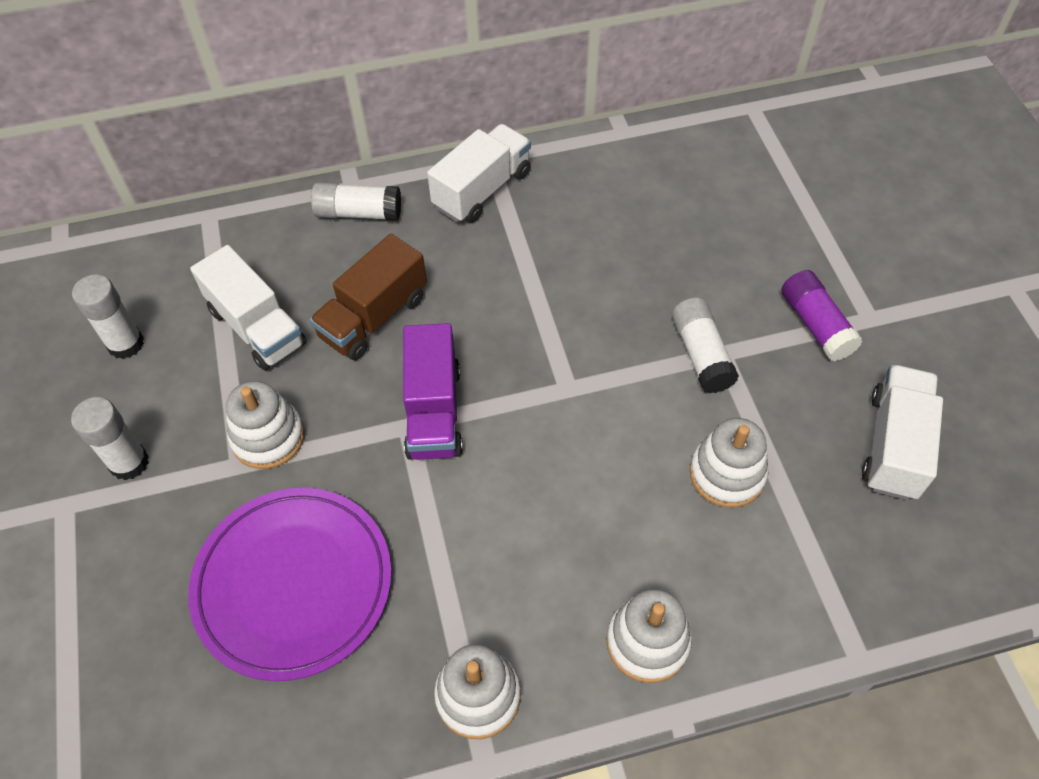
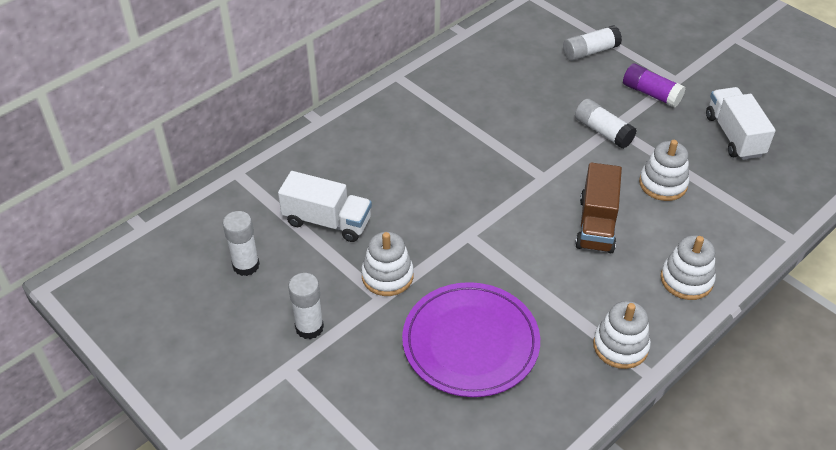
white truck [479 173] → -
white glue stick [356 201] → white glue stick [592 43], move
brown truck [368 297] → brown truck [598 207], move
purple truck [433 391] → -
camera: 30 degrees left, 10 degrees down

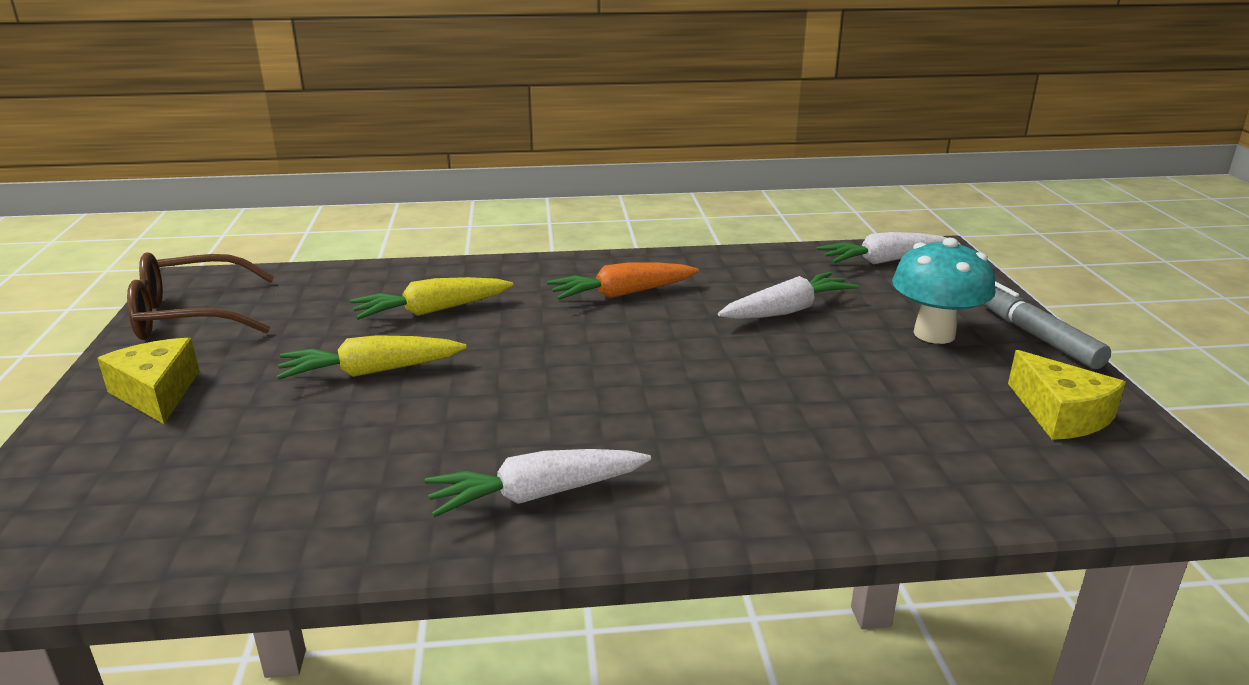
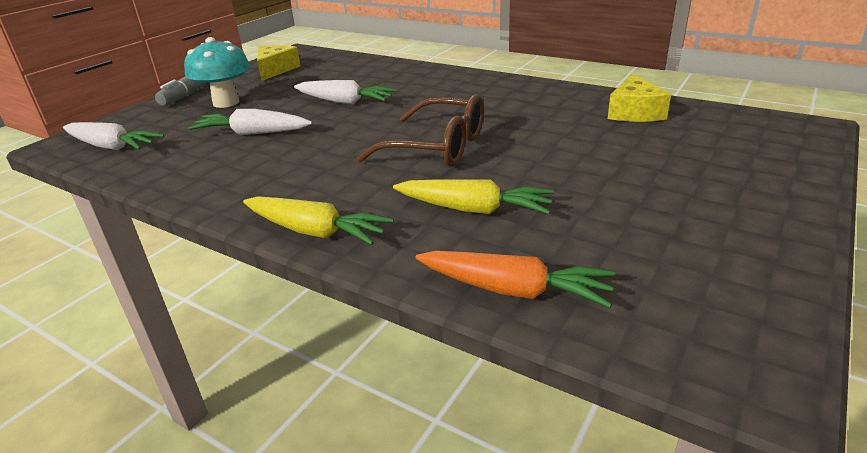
brown glasses [200 296] → brown glasses [420 130], move
orange carrot [623 281] → orange carrot [515 279], move
yellow carrot [372 357] → yellow carrot [318 220], move
yellow cheese [148 381] → yellow cheese [639 98], move
white carrot [537 483] → white carrot [345 92], move
camera: 140 degrees left, 5 degrees up

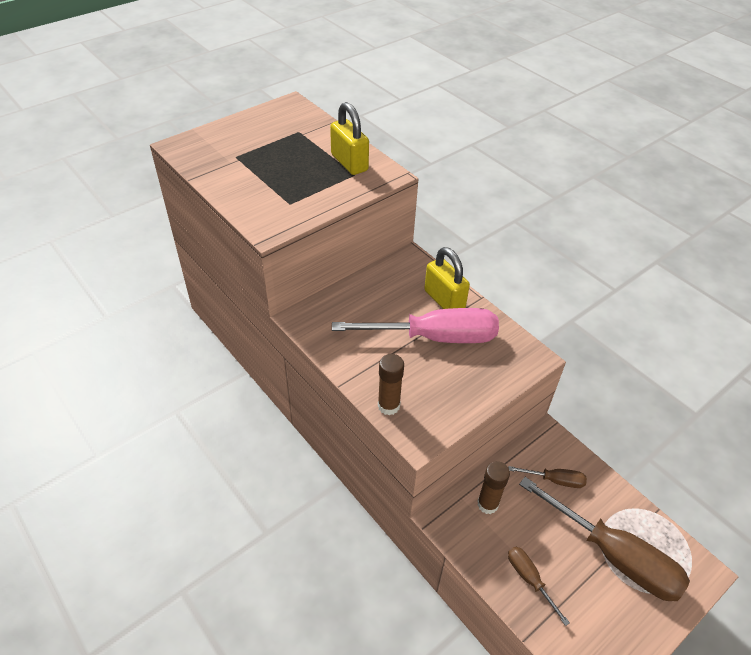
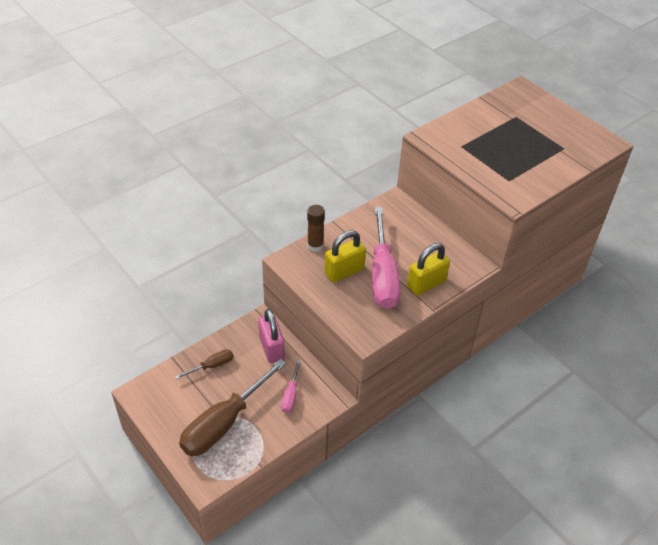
yellow padlock [349 138] → yellow padlock [345 256], move
brown glue stick [493 487] → pink padlock [271 336]
brown screwdriver [547 477] → pink screwdriver [291 386]
camera: 90 degrees right, 0 degrees up

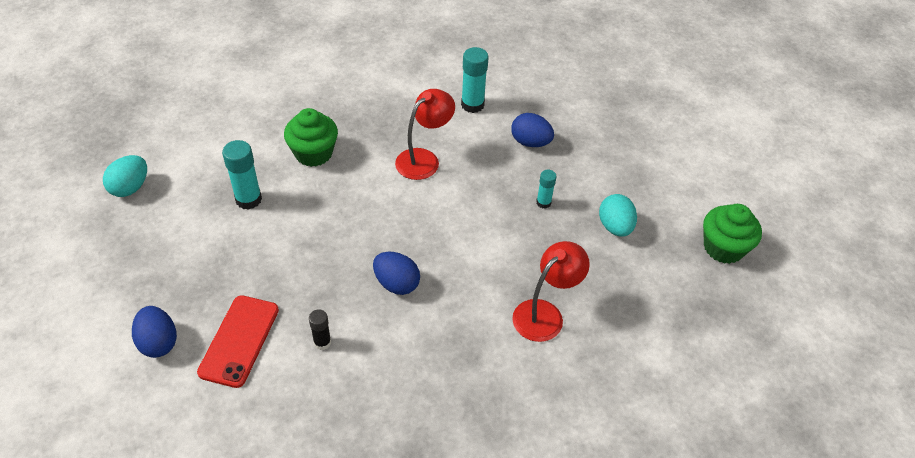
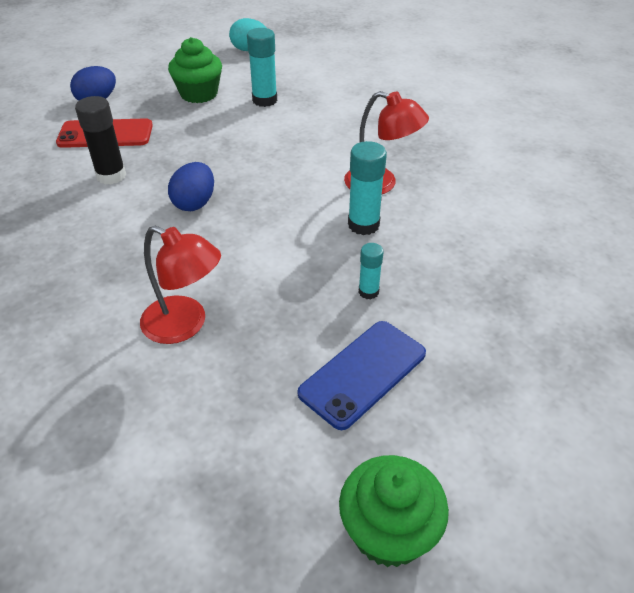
turquoise glue stick [475 80] → turquoise glue stick [367 188], move
green cupcake [311 137] → green cupcake [195 70], move
blue egg [532 130] → -
turquoise egg [618 215] → blue phone [362 375]
black glue stick [320 329] → black glue stick [100 140], x1.71
camera: 75 degrees right, 5 degrees down

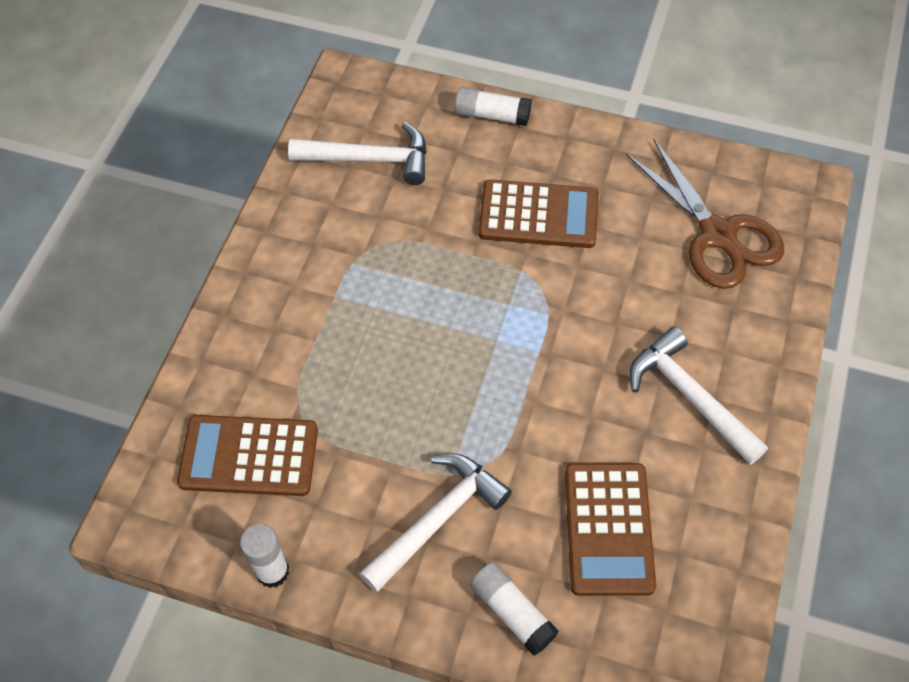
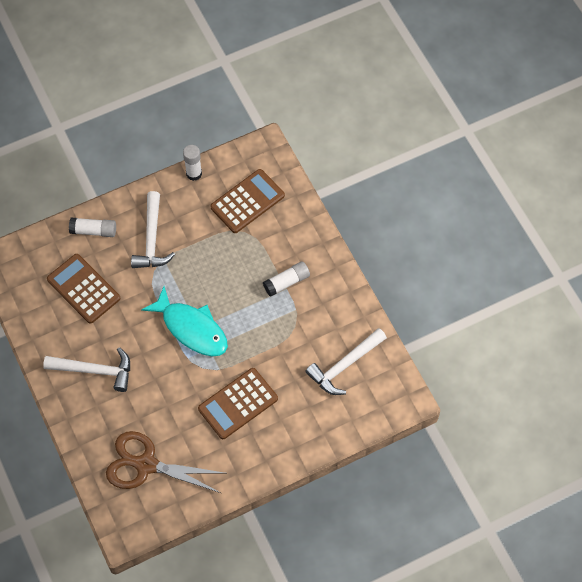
white glue stick [493 106] → white glue stick [286 279], move
- → turquoise fish [184 321]
camera: 135 degrees right, 5 degrees up

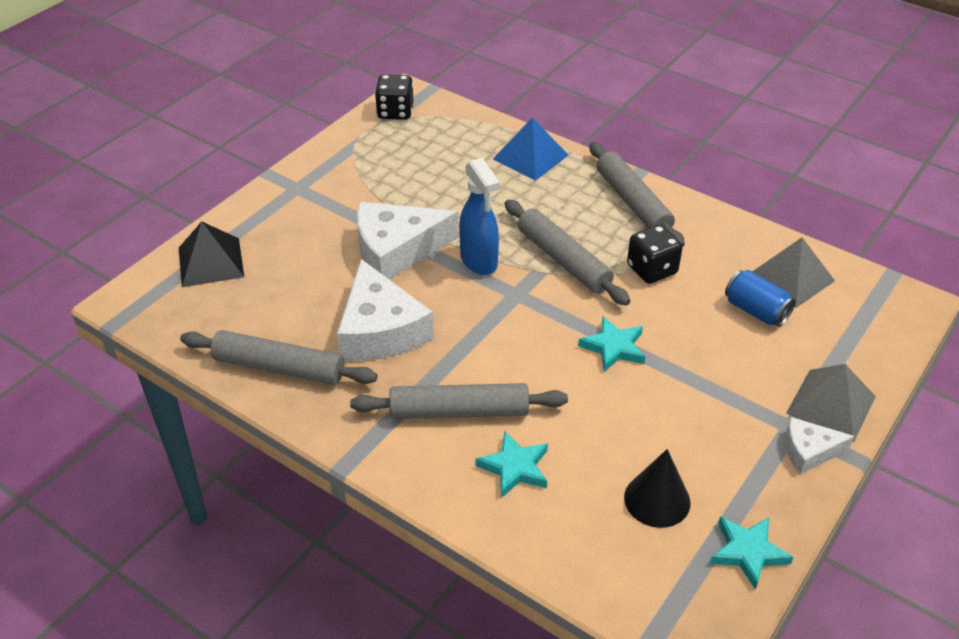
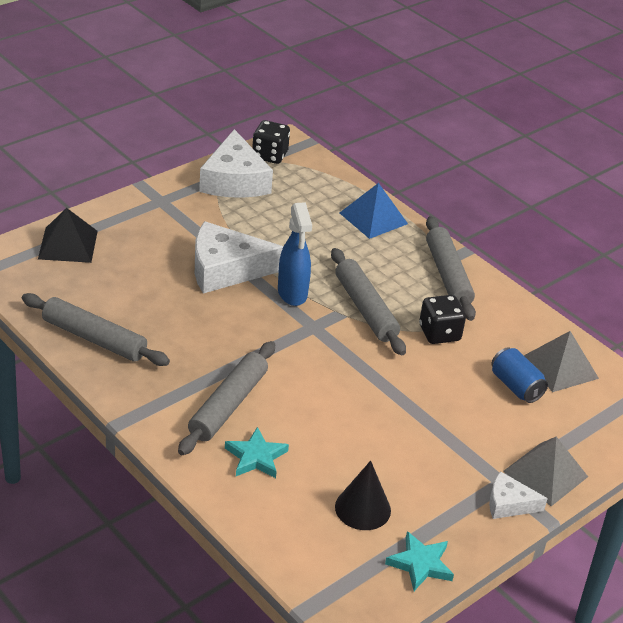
white cheese [385 310] → white cheese [236 163], move
turquoise star [611 344] → -
grey rolling pin [459 401] → grey rolling pin [226 398], 75 degrees counterclockwise
camera: 10 degrees right, 5 degrees down

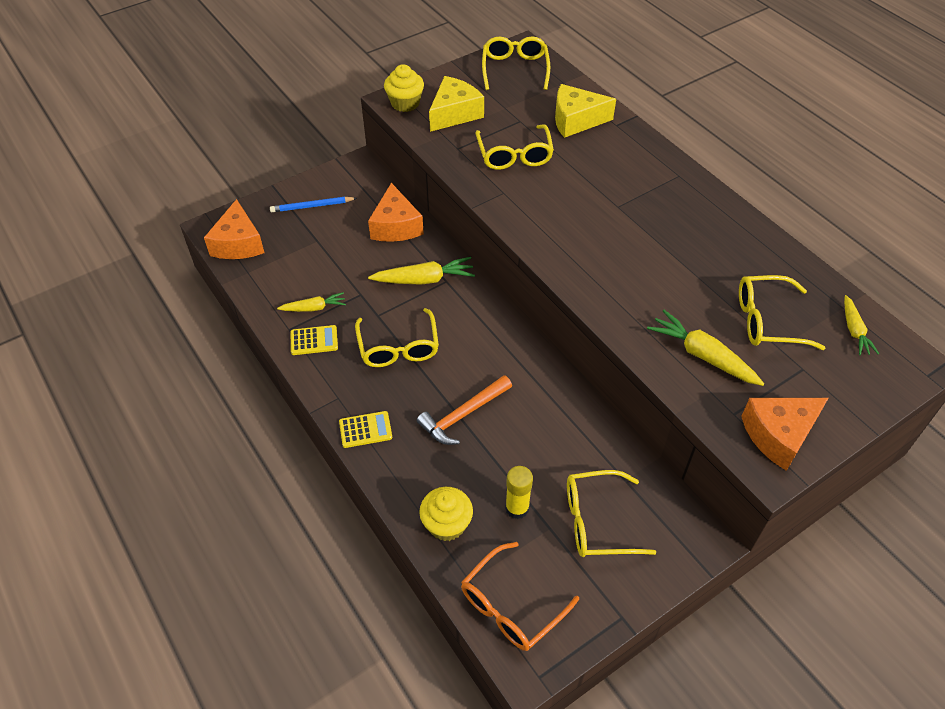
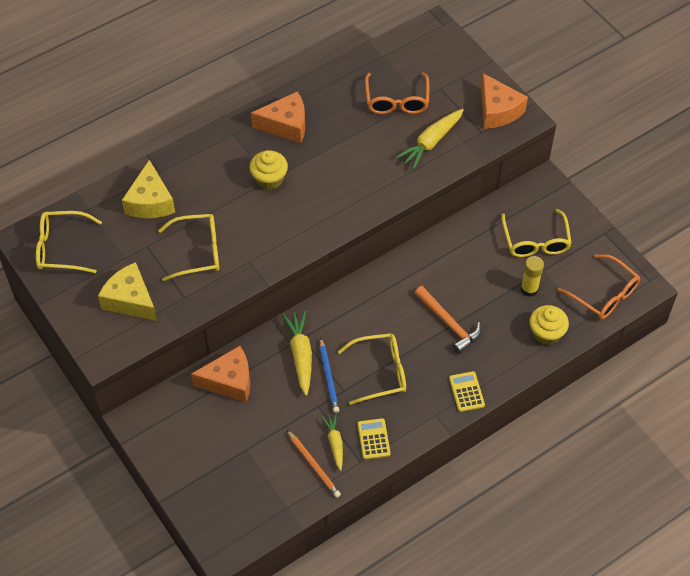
yellow cupcake [404 88] → yellow cupcake [268 170], move
blue pencil [313 204] → blue pencil [329 375], move
orange cheese [234 229] → orange cheese [278 117], move
yellow glasses [782 312] → orange glasses [397 93]
yellow carrot [861 325] → -
- → orange pencil [314 464]
camera: 90 degrees left, 5 degrees up

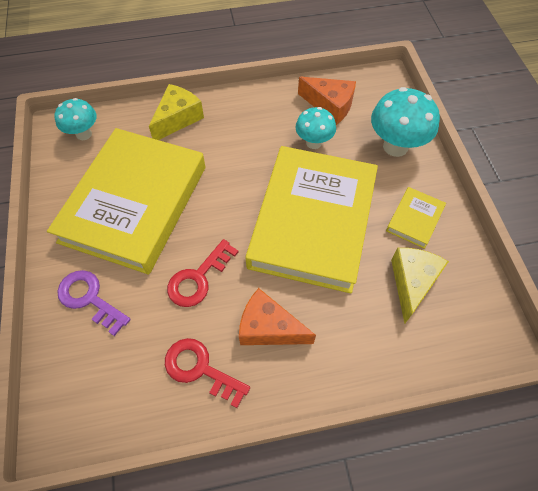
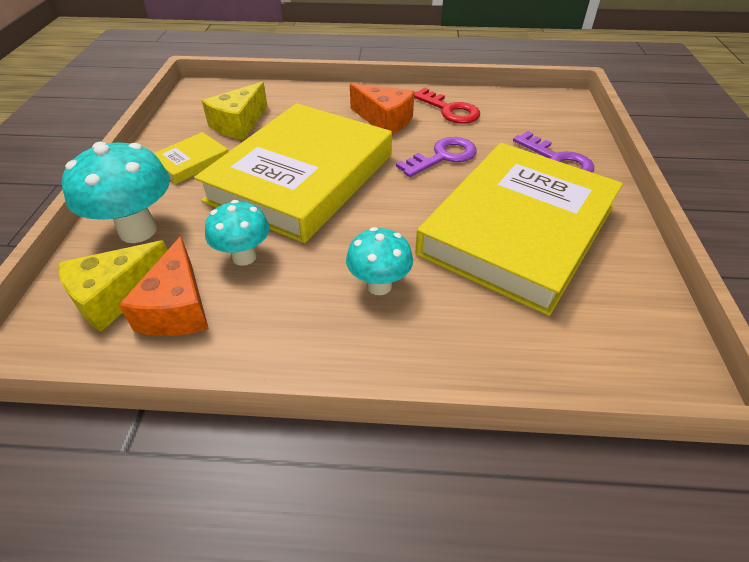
orange cheese [327 101] → orange cheese [164 286], 135 degrees counterclockwise
yellow cheese [176 112] → yellow cheese [112 286], move
turquoise mushroom [75 119] → turquoise mushroom [379 261], move
red key [203 273] → purple key [436 157]
camera: 165 degrees left, 15 degrees down

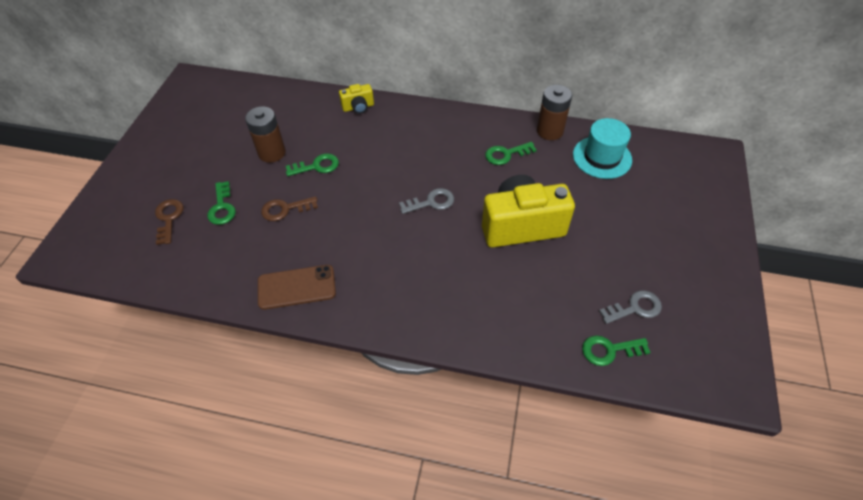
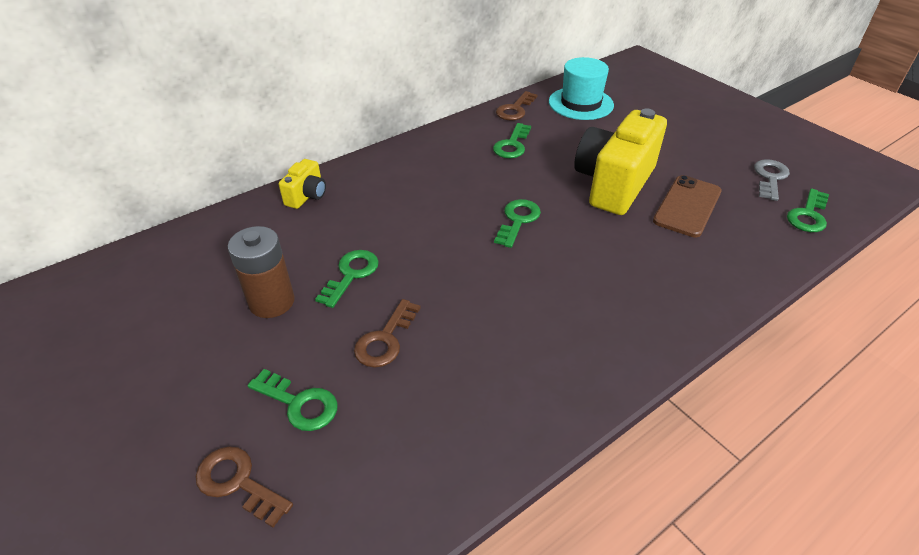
brown battery [554 112] → brown key [517 105]
grey key [426 201] → green key [517 223]
brown phone [297 287] → brown phone [687 206], move
camera: 50 degrees left, 10 degrees down

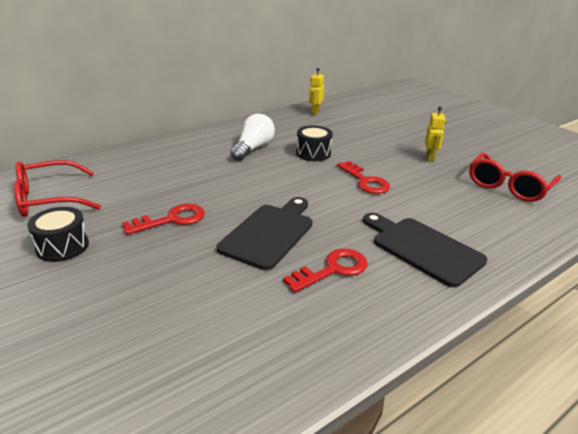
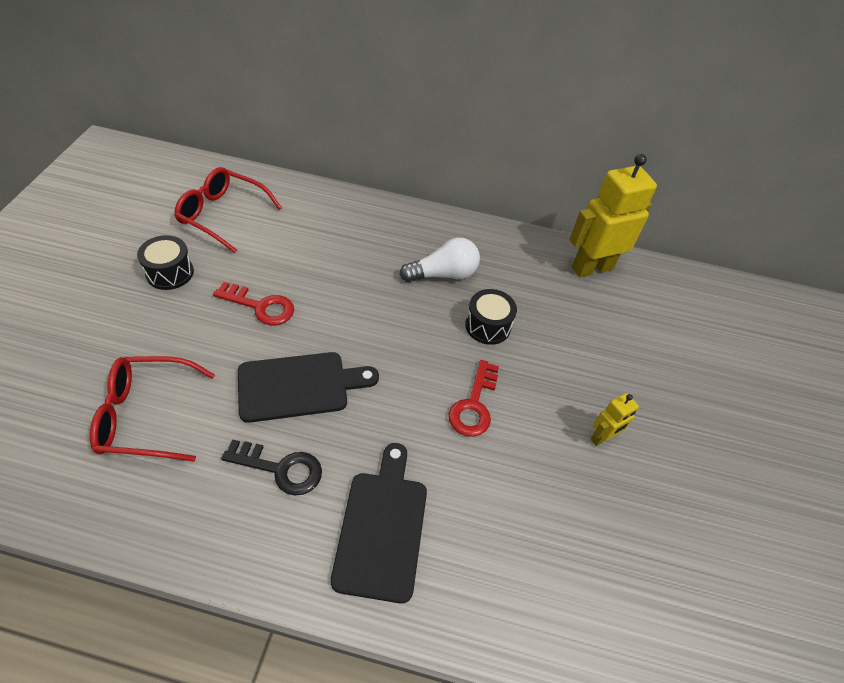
yellow robot [316 91] → yellow robot [613 215], x2.09
red glasses [515 177] → red glasses [152 409], move
red key [325 271] → black key [271 467]
camera: 45 degrees right, 20 degrees up

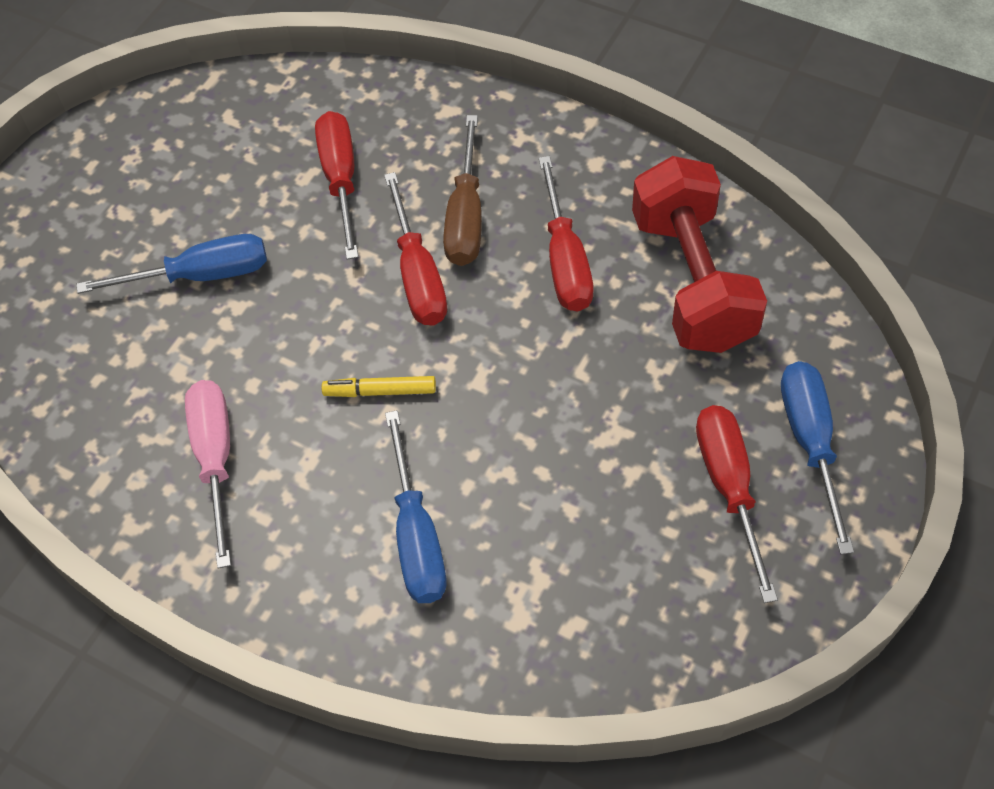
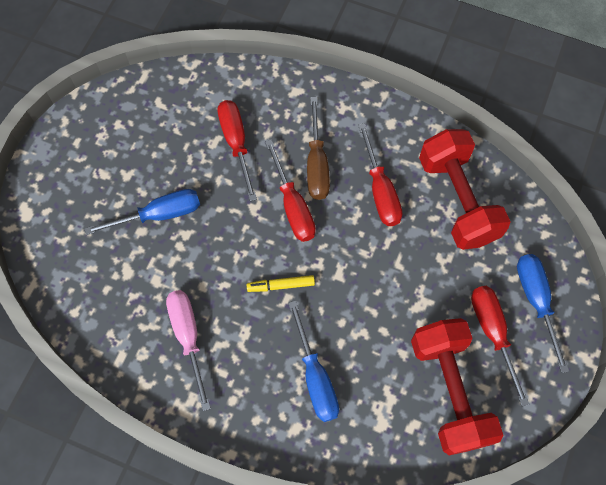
- → red dumbbell [457 386]
camera: 10 degrees left, 10 degrees up

